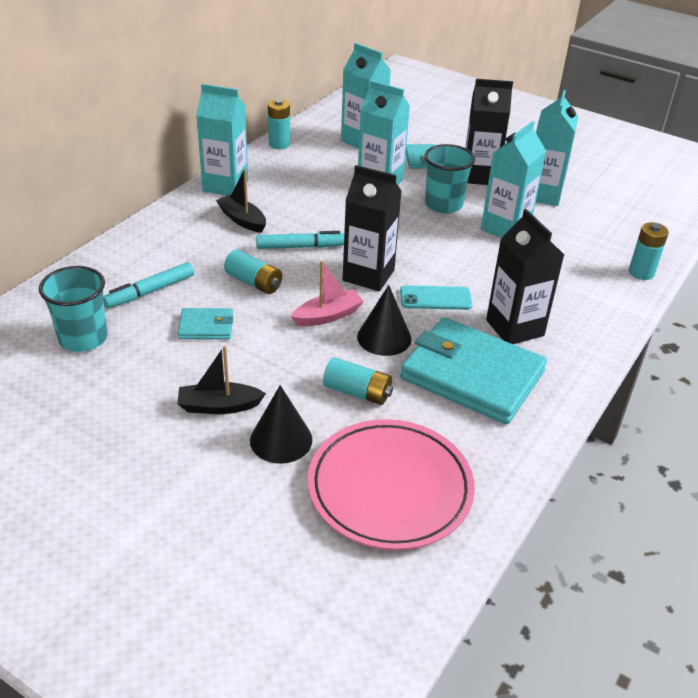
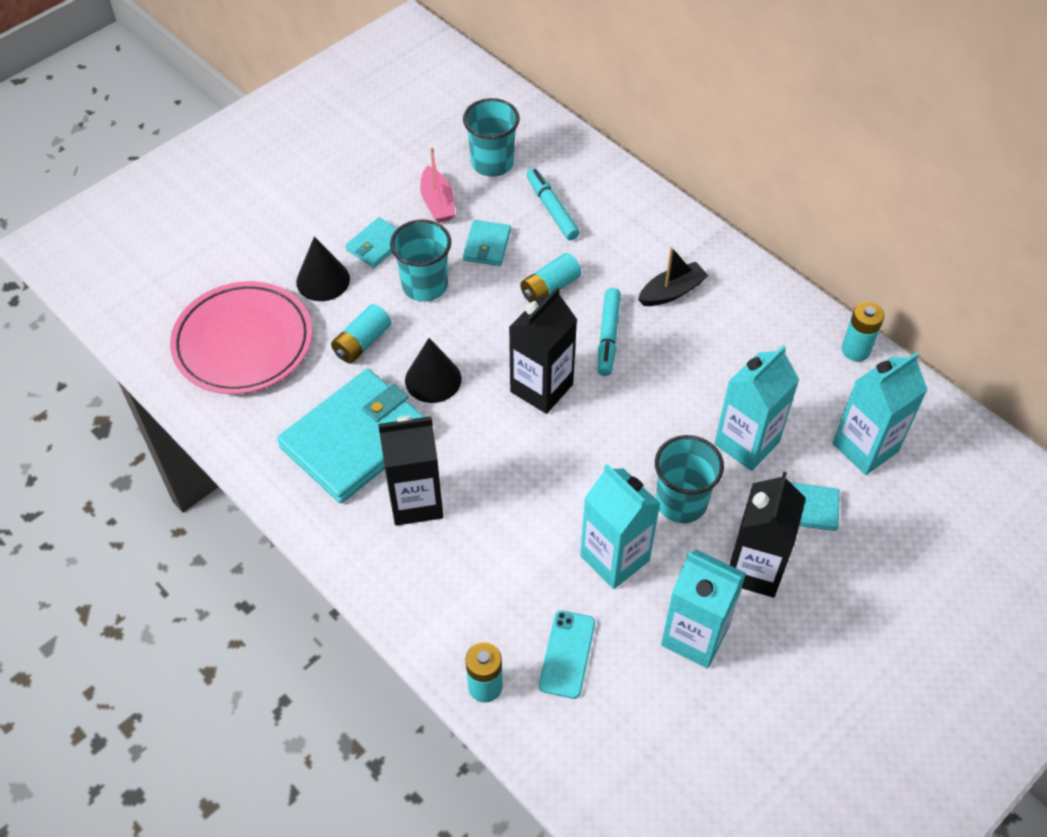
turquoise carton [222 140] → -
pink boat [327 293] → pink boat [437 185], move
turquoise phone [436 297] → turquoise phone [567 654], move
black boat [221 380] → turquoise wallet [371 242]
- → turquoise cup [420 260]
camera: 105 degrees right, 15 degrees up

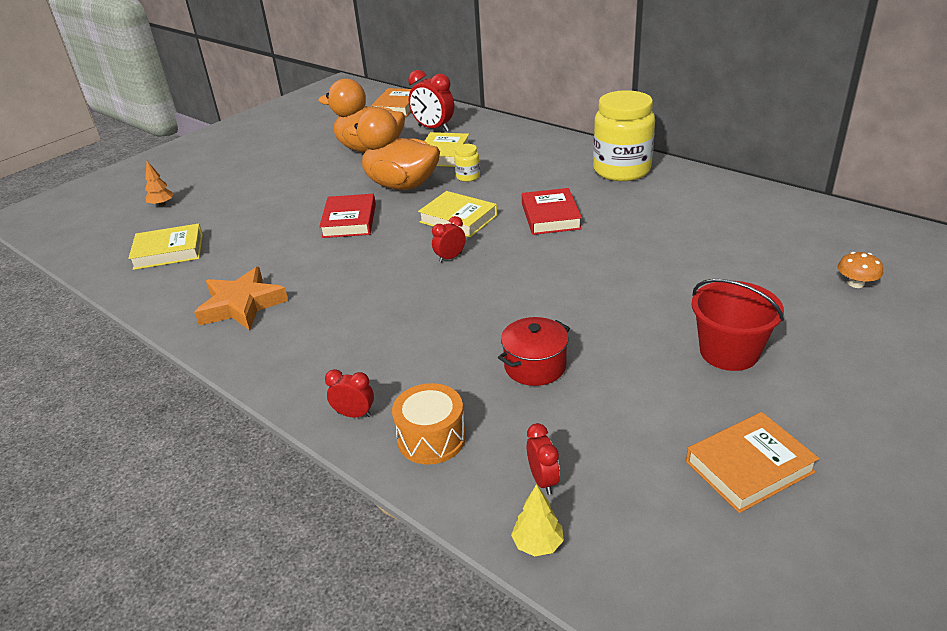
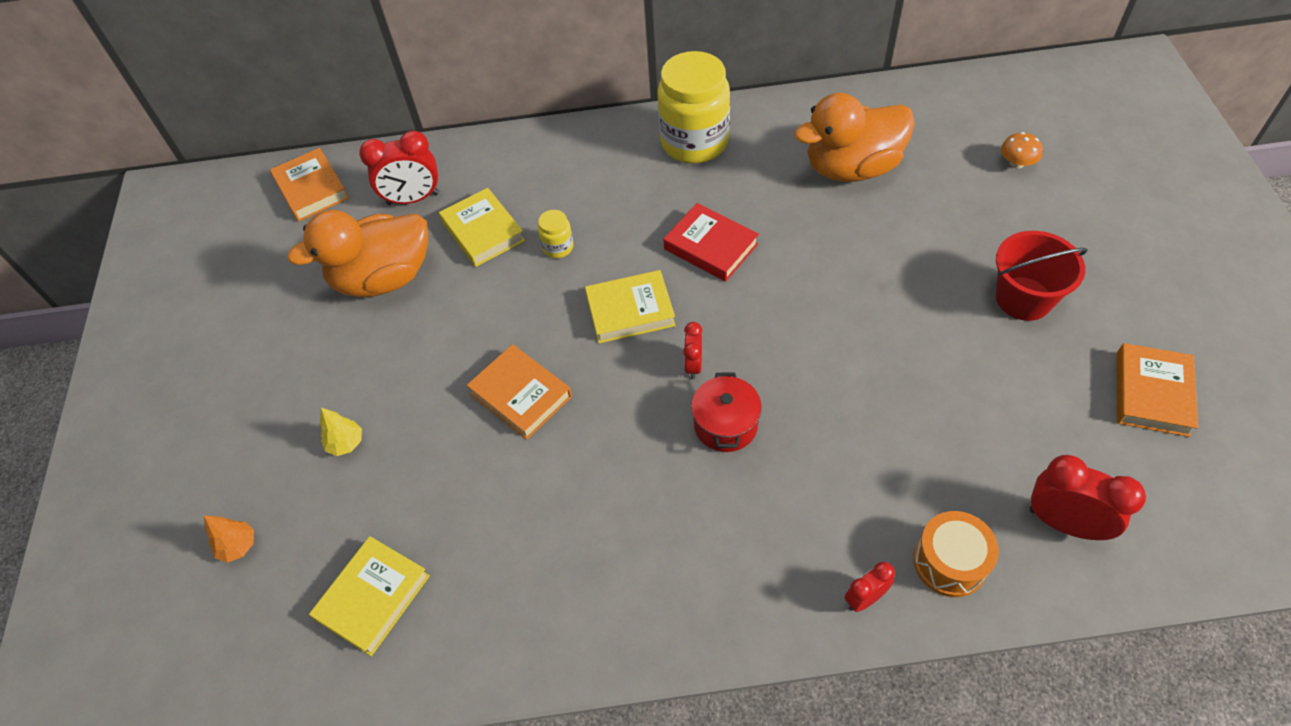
orange duck [393 149] → orange duck [854 137], move
red book [347 216] → orange book [519 392]
orange star [241 298] → -
red pot [534 351] → red pot [726 412], move
red clock [543 459] → red clock [1088 497], x1.80
yellow tree [537 520] → yellow tree [341 432], move
camera: 45 degrees left, 20 degrees up

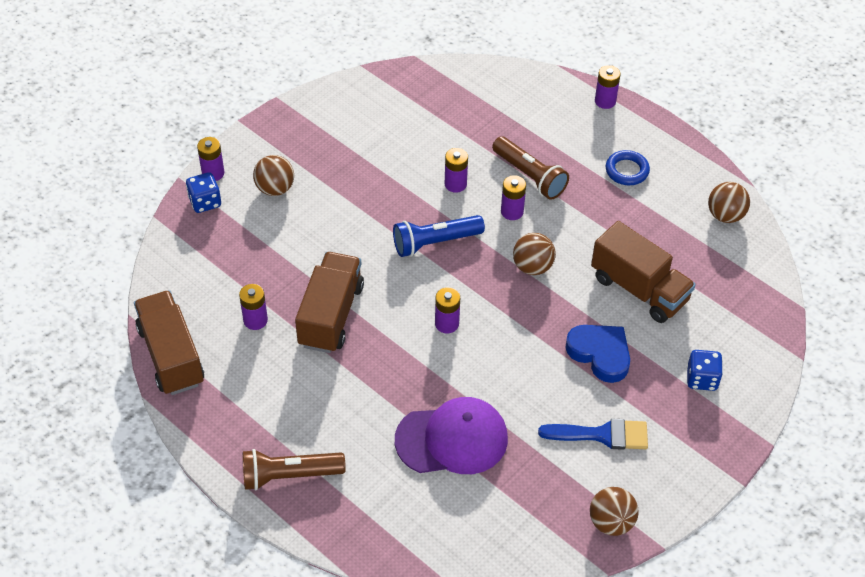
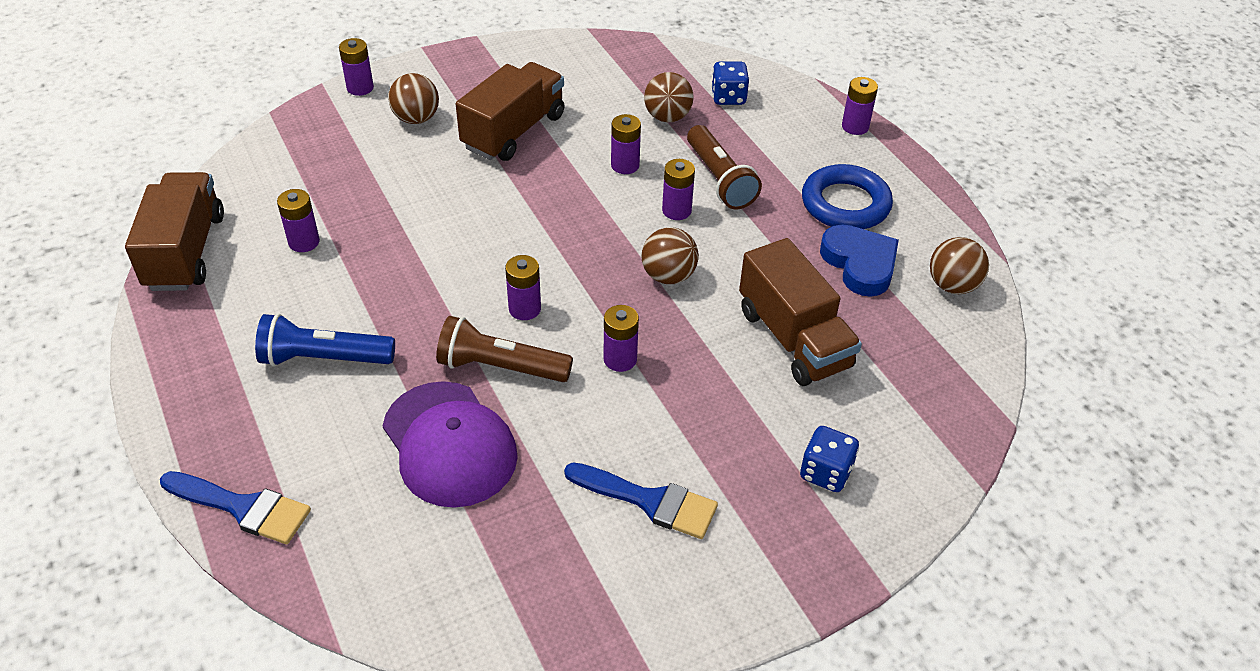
blue ring [628 167] → blue ring [847 196], x1.55
blue dice [203 192] → blue dice [730 83], move
blue flashlight [439 236] → blue flashlight [325 340], move
brown truck [329 302] → brown truck [510 111], move
blue heart [597 354] → blue heart [859 260], move
purple cap [451 435] → purple cap [450 444], 45 degrees clockwise
brown flashlight [294 469] → brown flashlight [504 349], move
brown ball [614 511] → brown ball [669 97], move
- → purple battery [621 338]
- → blue brush [235 507]
camera: 20 degrees right, 5 degrees down

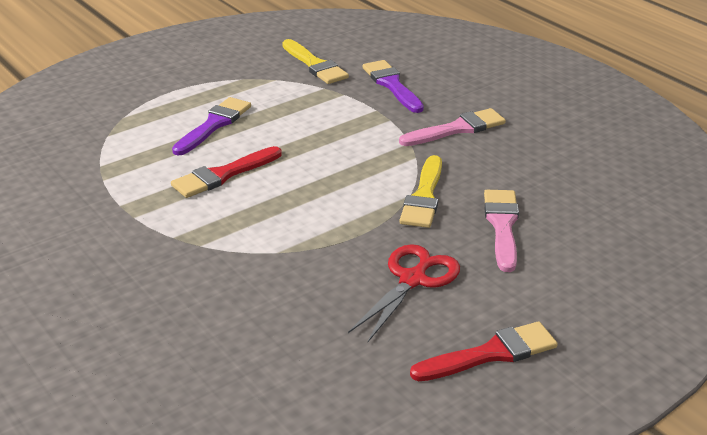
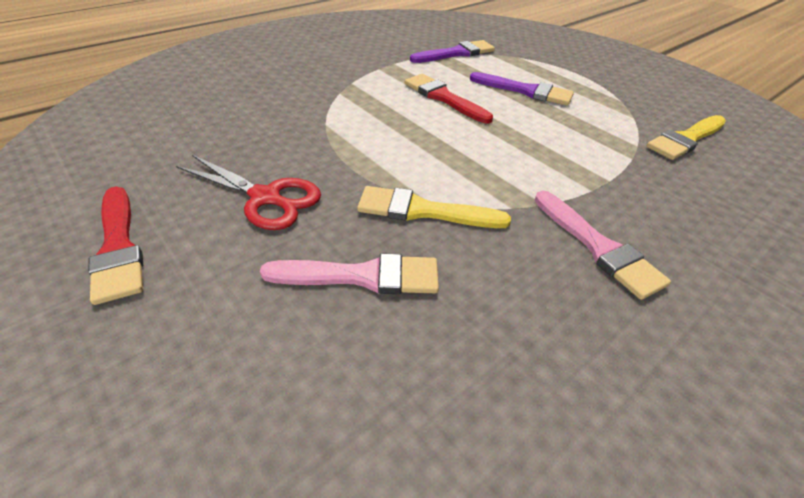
purple brush [393 86] → purple brush [452 51], move
camera: 85 degrees right, 10 degrees up

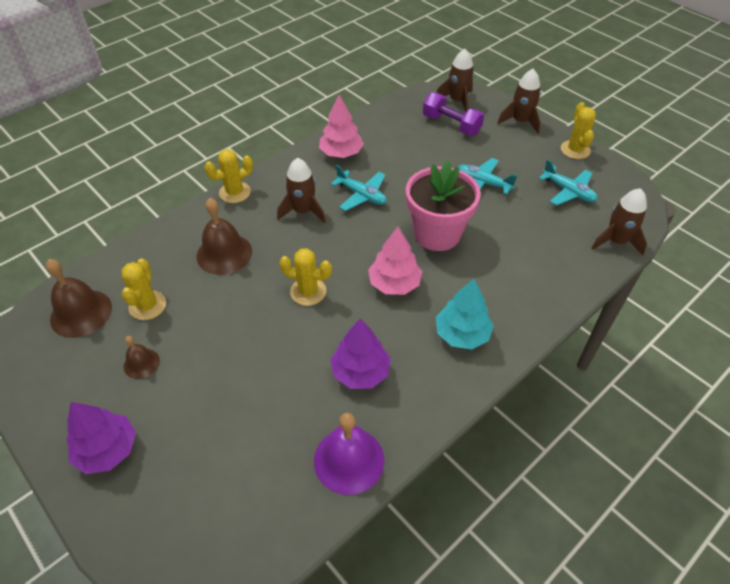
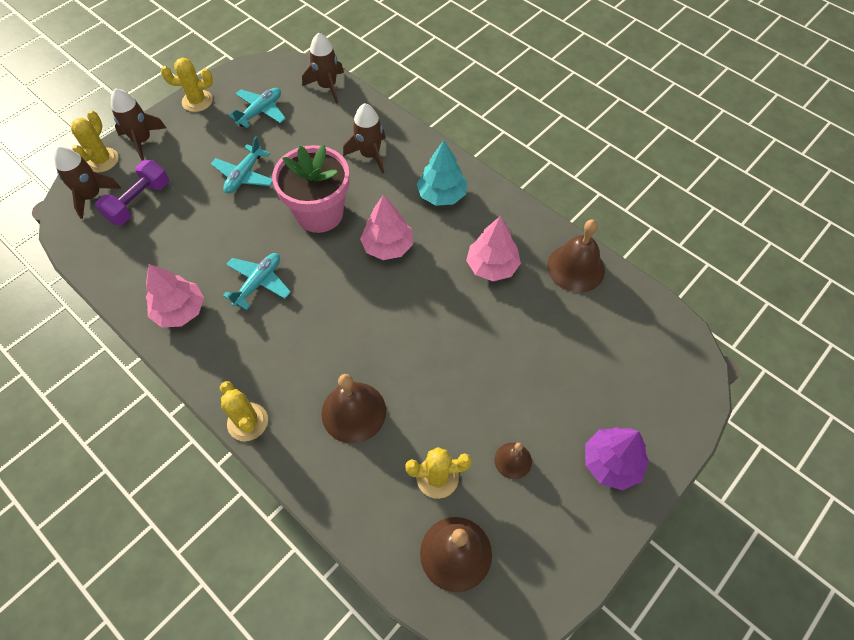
brown rocket [301 190] → brown rocket [364 138], move
yellow cactus [305 277] → yellow cactus [94 141], move
purple tree [360 353] → pink tree [493 248]
purple bell [349 454] → brown bell [576 256]
camera: 95 degrees left, 10 degrees up

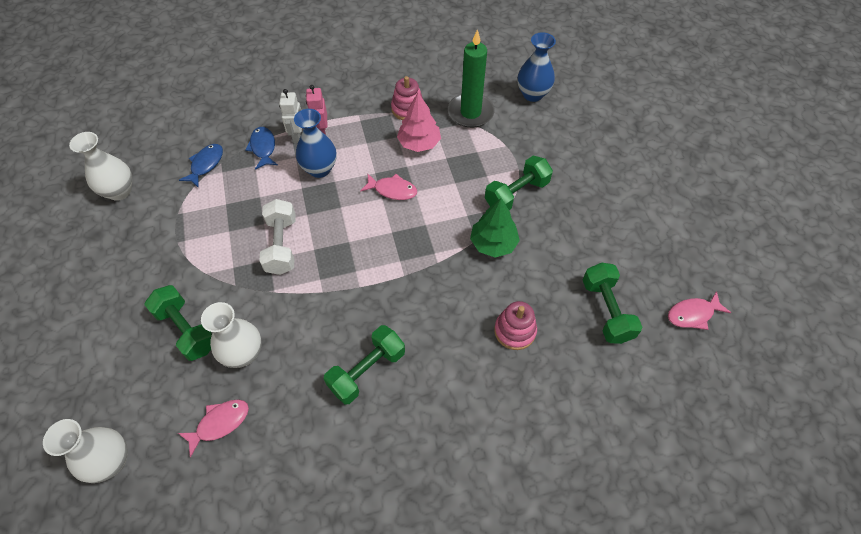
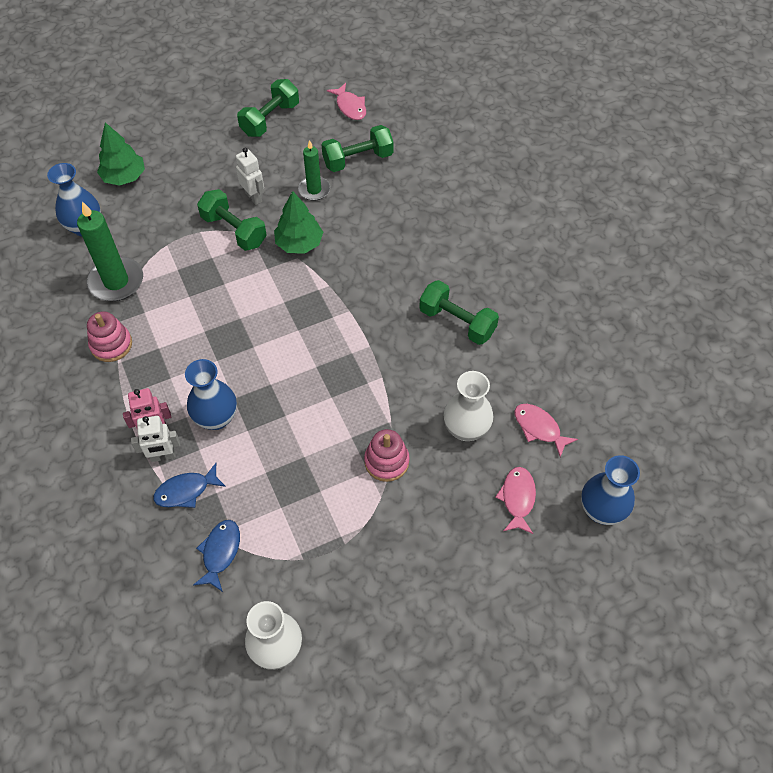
pink tree [419 122] → -
blue fish [201 165] → blue fish [216 556], 90 degrees clockwise
pink fish [388 187] → pink fish [515 500], move
white dumbbell [277 237] → -
green dumbbell [178 323] → green dumbbell [268 108], move
pink stacking toy [515 325] → pink stacking toy [387 455], move
white vase [85 451] → blue vase [610 490]
- → green tree [121 154]
- → green candle [314 170]
- → white robot [250 176]
camera: 100 degrees left, 0 degrees up

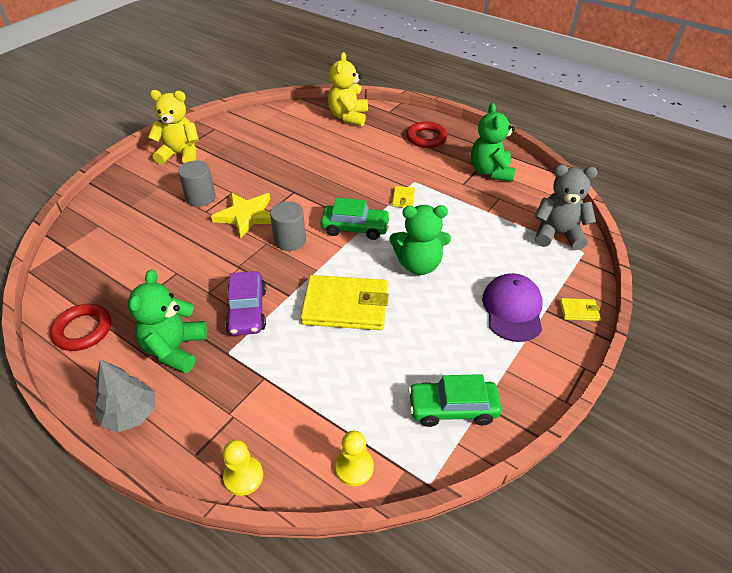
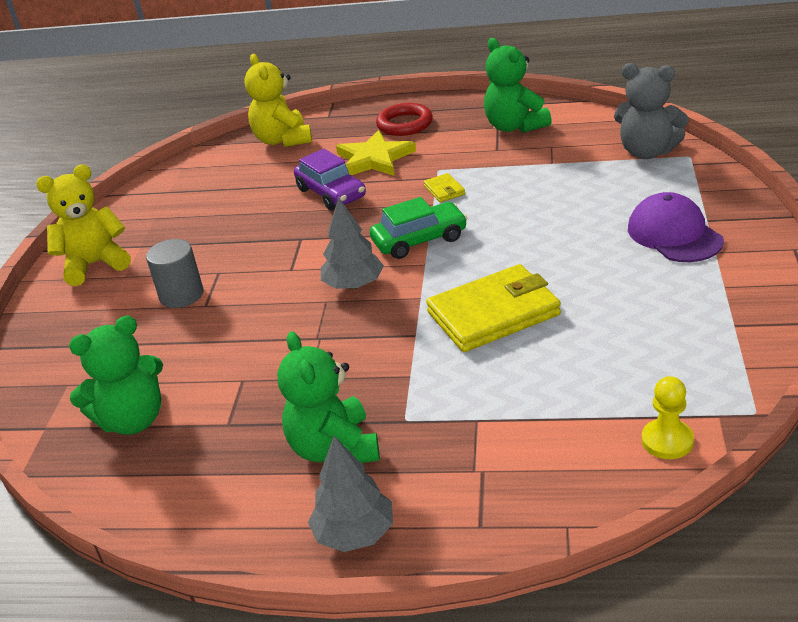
grey teddy bear [566 207] → grey teddy bear [651 111], 135 degrees counterclockwise
yellow star [241 215] → yellow star [376 153], move
grey cylinder [288 226] → grey tree [352 243]
green teddy bear [420 240] → green teddy bear [116 375], move
purple car [245 303] → purple car [330 179], move
yellow wallet [580 309] → -
red ring [80 327] → -
green car [455 400] → -
yellow pawn [243 468] → -
camera: 25 degrees left, 10 degrees down

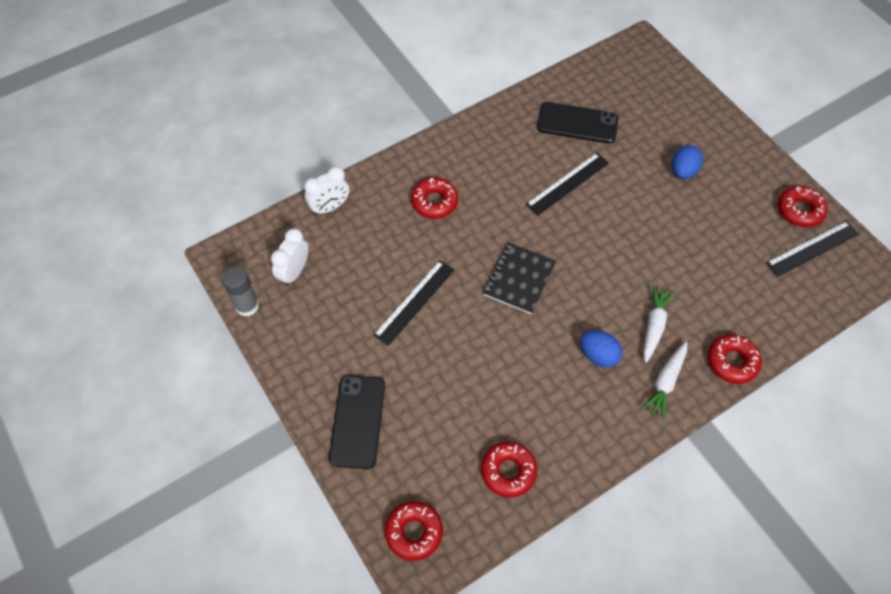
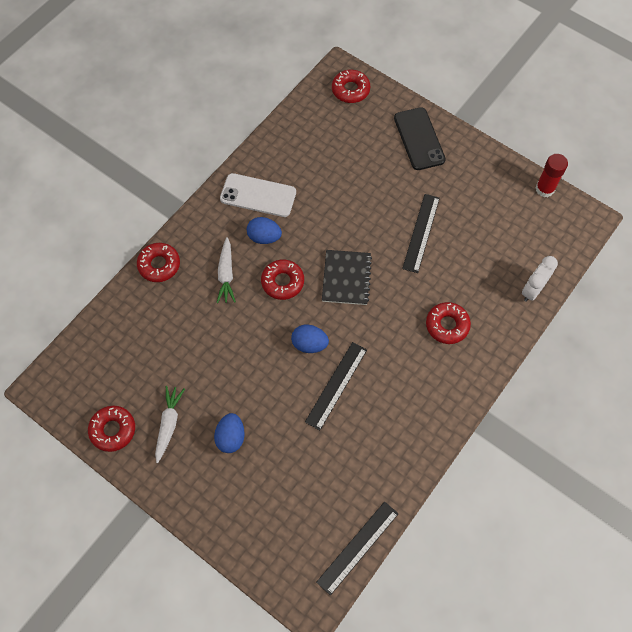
black phone [578 123] → -
black ruler [812 249] → black ruler [357 548], move
white clock [290 257] → -
grey glue stick [240 291] → red glue stick [551 175]
white carrot [664 380] → white carrot [170 424], move
red donut [509 470] → red donut [282 279], move
- → white phone [258 195]
- → blue egg [310 338]
camera: 160 degrees right, 5 degrees up

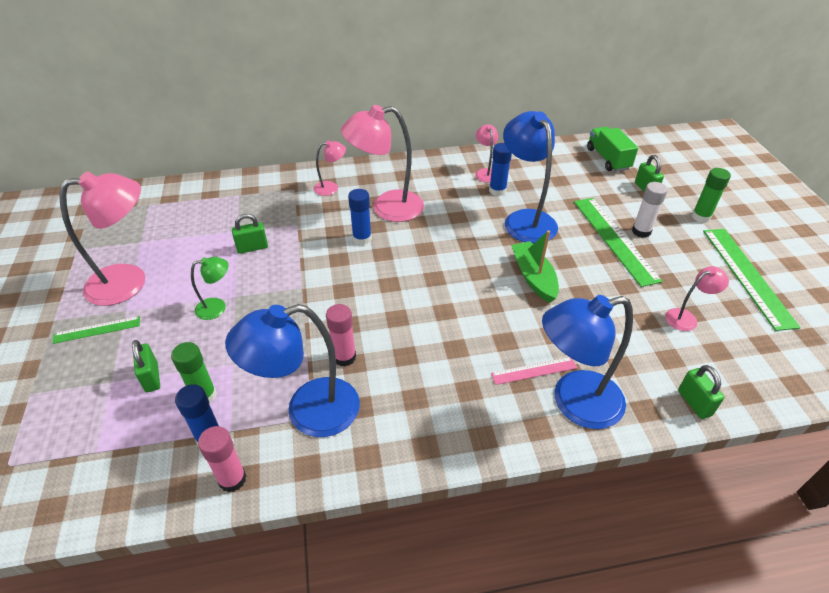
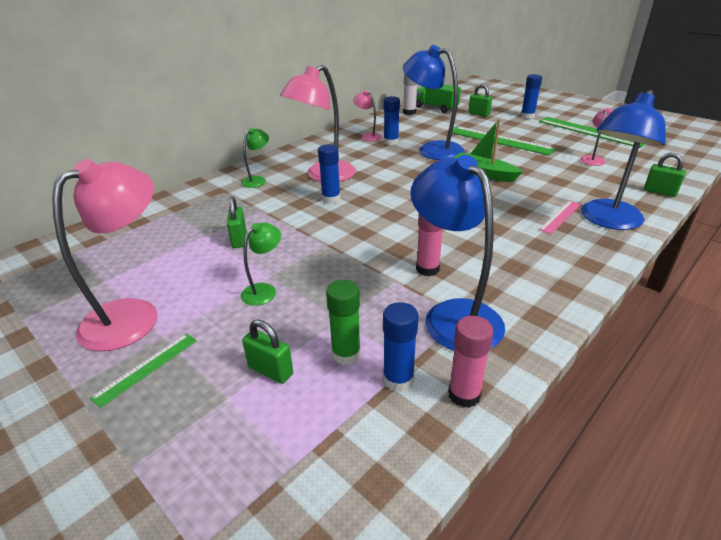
pink lamp [330 168] → green lamp [255 158]
green glue stick [711 195] → blue glue stick [531 96]
white glue stick [650 210] → white glue stick [410 94], move
green padlock [250 234] → green padlock [236 222], 45 degrees counterclockwise
blue lamp [292 370] → blue lamp [458 252], 120 degrees clockwise
camera: 35 degrees left, 10 degrees down

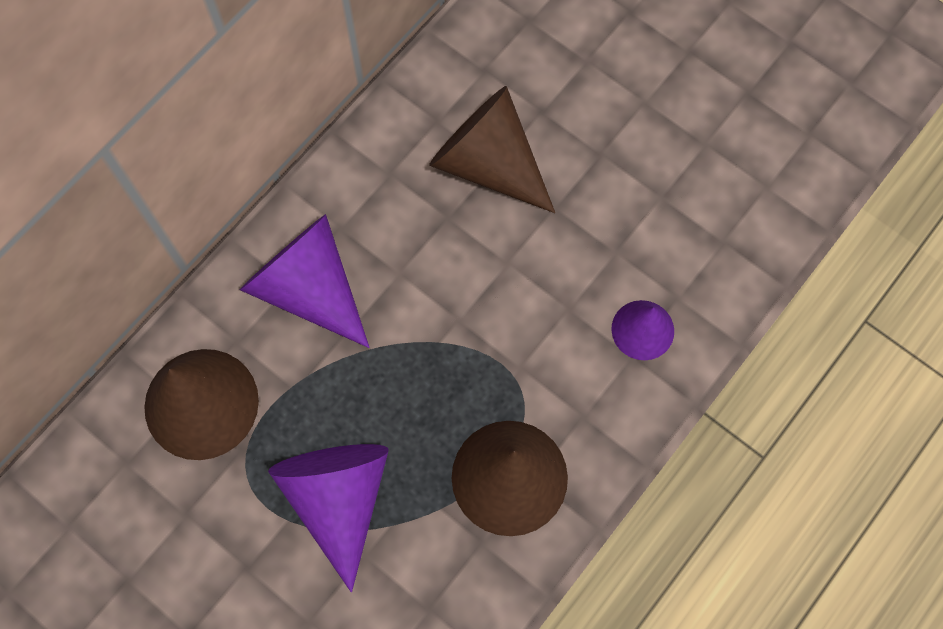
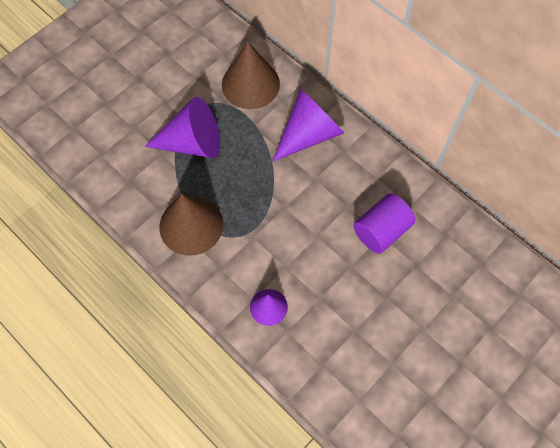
brown cone [492 149] → purple cylinder [384 223]
camera: 95 degrees right, 5 degrees down

